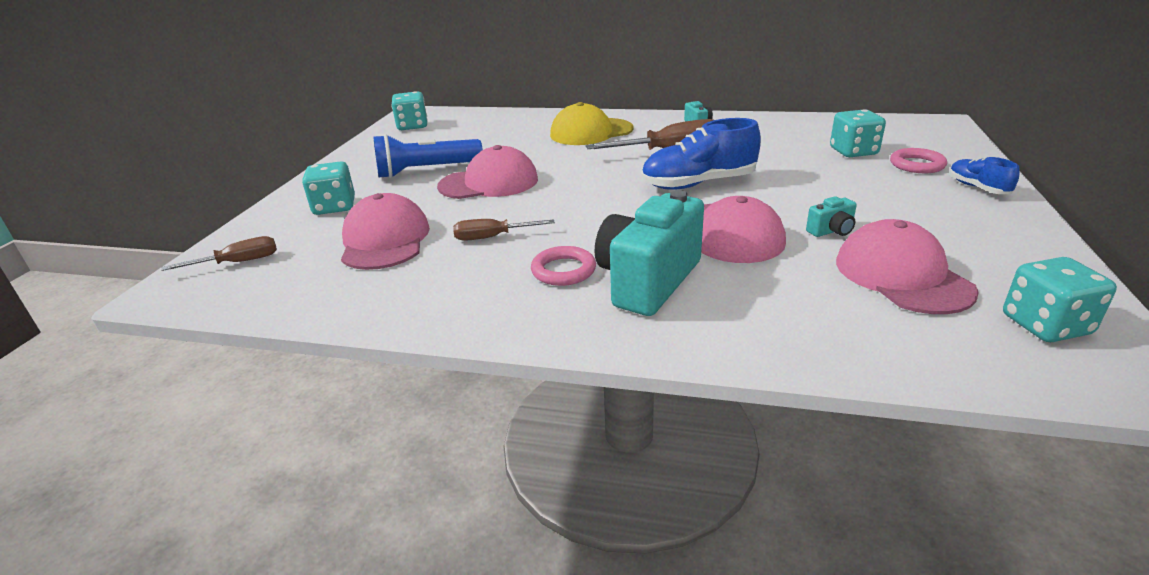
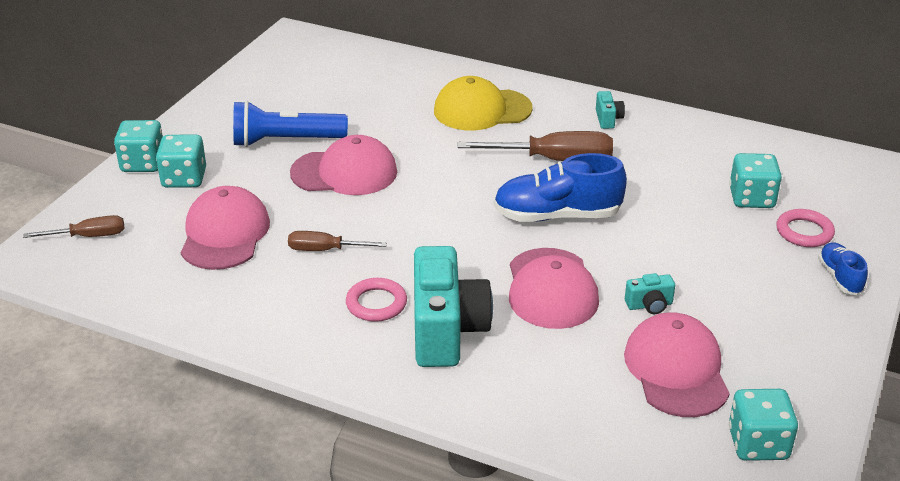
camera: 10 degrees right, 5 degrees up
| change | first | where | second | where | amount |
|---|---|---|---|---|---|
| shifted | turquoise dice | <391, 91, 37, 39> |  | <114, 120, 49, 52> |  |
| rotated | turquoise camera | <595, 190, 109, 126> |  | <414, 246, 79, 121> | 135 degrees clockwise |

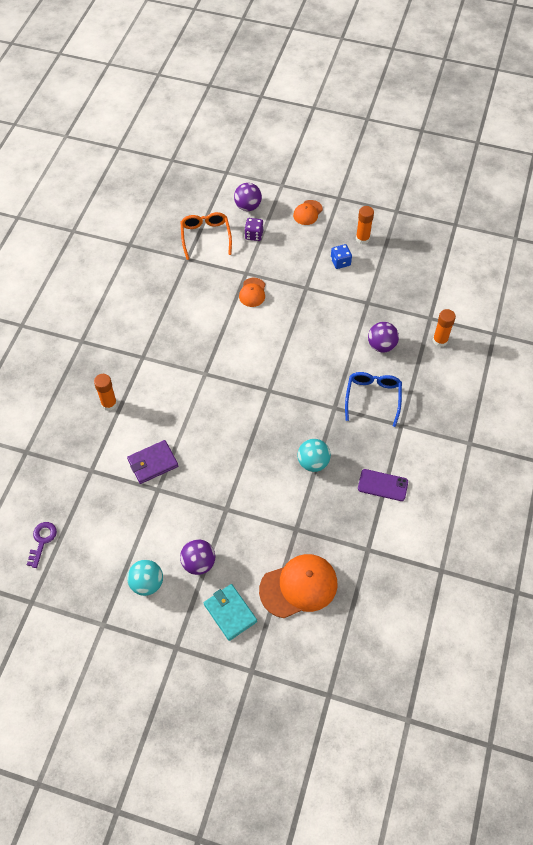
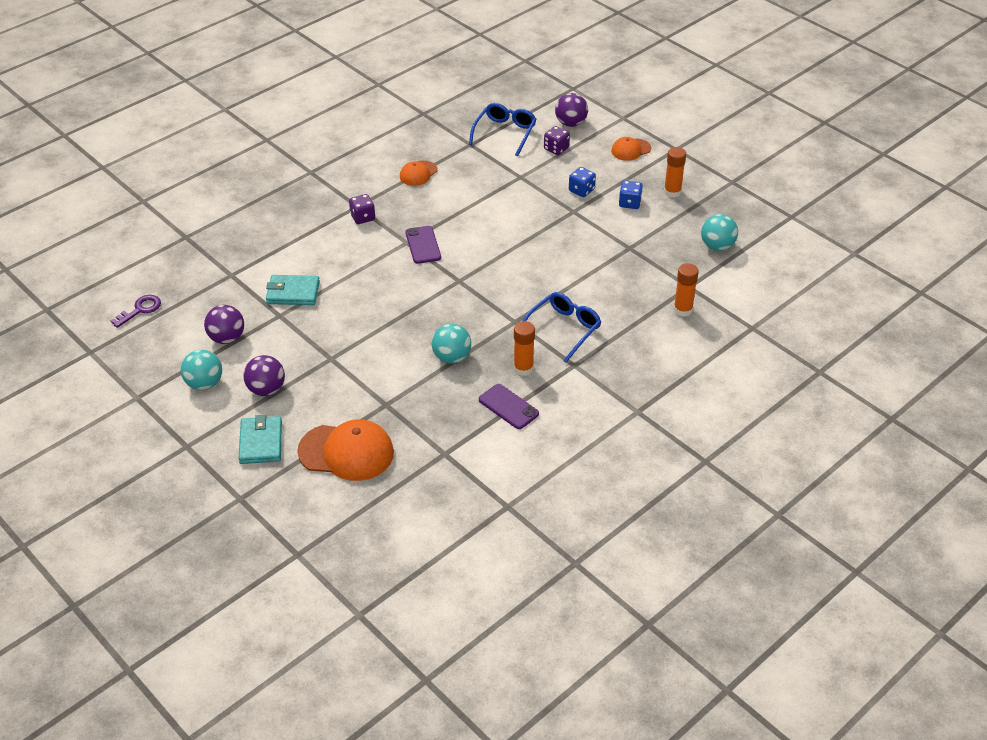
camera: 30 degrees right, 15 degrees down
| change | first | where | second | where | amount |
|---|---|---|---|---|---|
| shifted | orange glue stick | <94, 374, 23, 37> |  | <514, 321, 21, 55> |  |
| repainted | purple wallet | <127, 440, 51, 44> | turquoise wallet | <266, 275, 54, 30> |  |
| repainted | orange glasses | <180, 212, 52, 48> | blue glasses | <469, 103, 68, 53> |  |
| shifted | orange cap | <239, 278, 26, 29> |  | <400, 160, 37, 26> |  |
| shifted | purple ball | <368, 322, 31, 31> |  | <204, 305, 40, 39> |  |
| new |  |  | purple dice | <349, 194, 26, 30> |  |
| new |  |  | purple phone | <406, 226, 35, 38> |  |
| new |  |  | blue dice | <569, 167, 27, 30> |  |
| new |  |  | turquoise ball | <701, 214, 37, 37> |  |

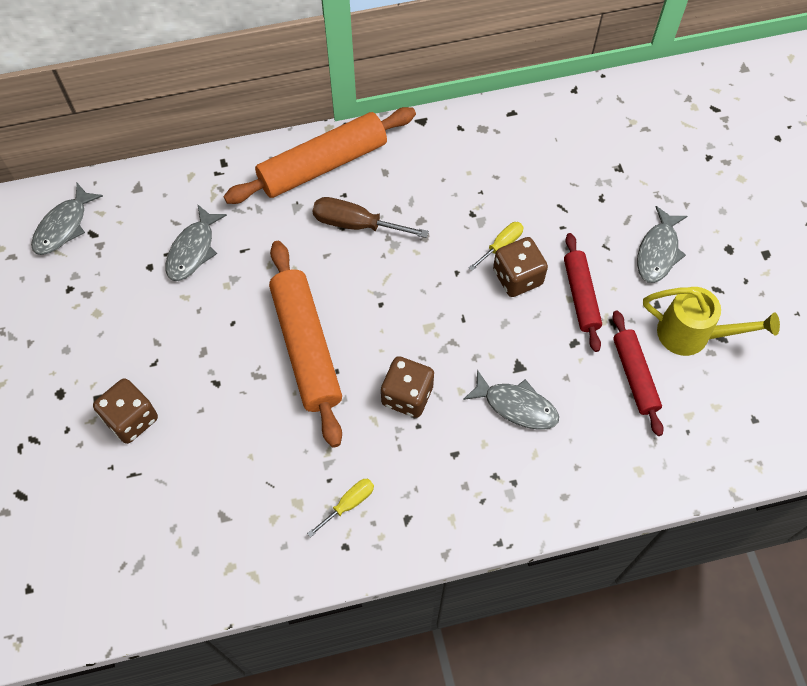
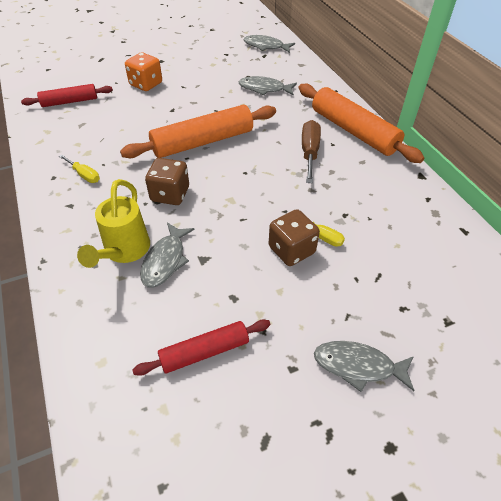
camera: 80 degrees right, 15 degrees down
| change | first | where | second | where | amount |
|---|---|---|---|---|---|
| repainted | brown dice | <93, 378, 65, 66> | orange dice | <125, 52, 37, 39> |  |
| shifted | red rolling pin | <564, 233, 38, 119> |  | <21, 84, 92, 23> |  |
| shifted | yellow watering can | <643, 287, 137, 69> |  | <77, 179, 73, 89> |  |

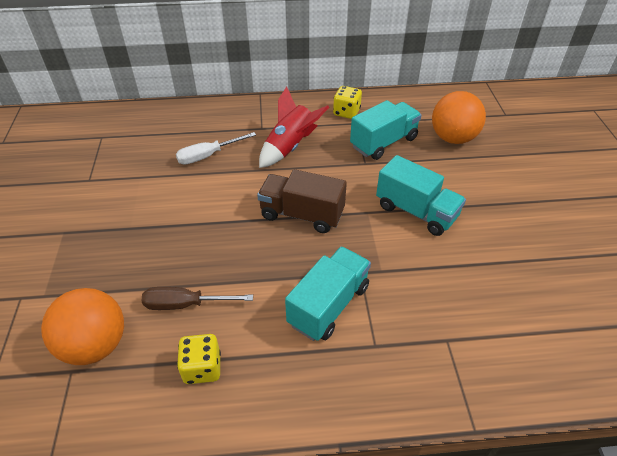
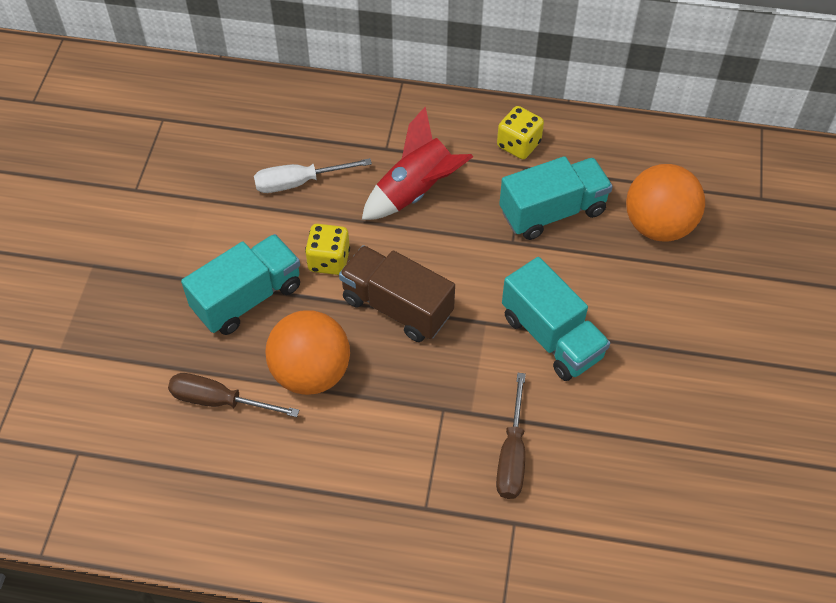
camera: 15 degrees right, 10 degrees up
| change | first | where | second | where | amount |
|---|---|---|---|---|---|
| shifted | orange ball | <41, 288, 83, 77> |  | <265, 310, 85, 85> |  |
| shifted | yellow dice | <177, 334, 44, 50> |  | <305, 224, 45, 51> |  |
| shifted | turquoise truck | <285, 246, 86, 95> |  | <181, 234, 119, 101> |  |
| new |  |  | brown screwdriver | <496, 373, 30, 126> |  |

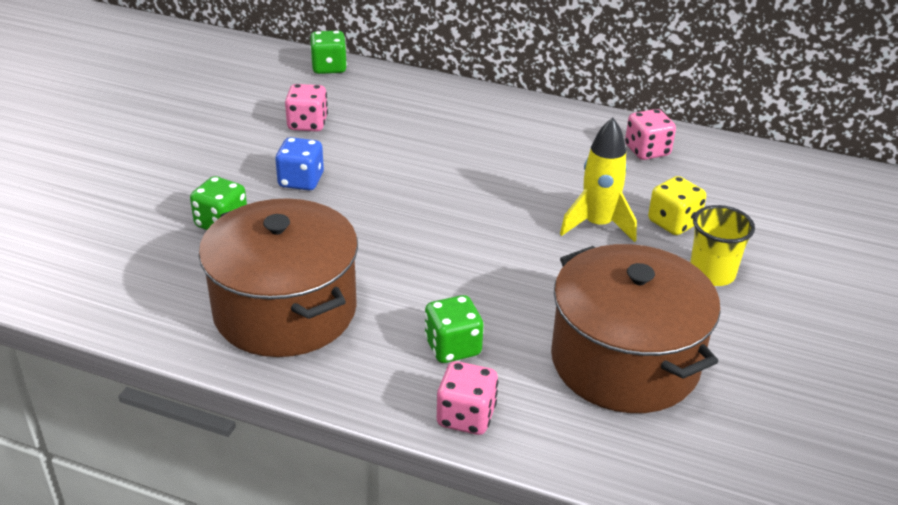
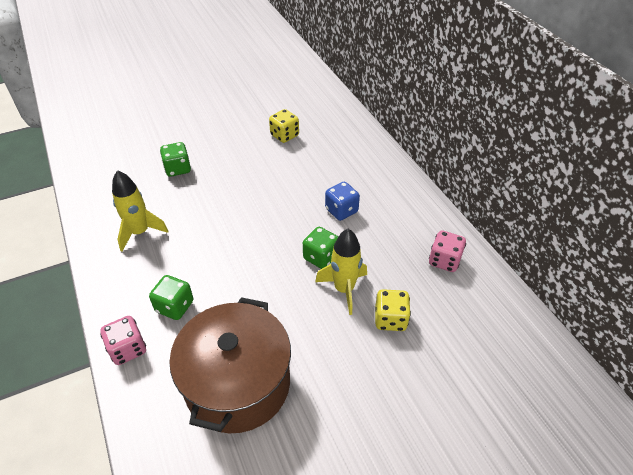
camera: 45 degrees right, 10 degrees up
| change | first | where | second | where | amount |
|---|---|---|---|---|---|
| swapped | brown pot | <199, 198, 159, 159> | yellow rocket | <112, 170, 56, 81> |  |
| shifted | blue dice | <275, 137, 49, 53> |  | <325, 182, 35, 39> |  |
| repainted | pink dice | <285, 84, 43, 48> | yellow dice | <269, 109, 30, 34> |  |
| shifted | green dice | <310, 31, 37, 43> |  | <303, 227, 35, 42> |  |
| gone | yellow cup | <690, 205, 65, 81> |  |  |  |

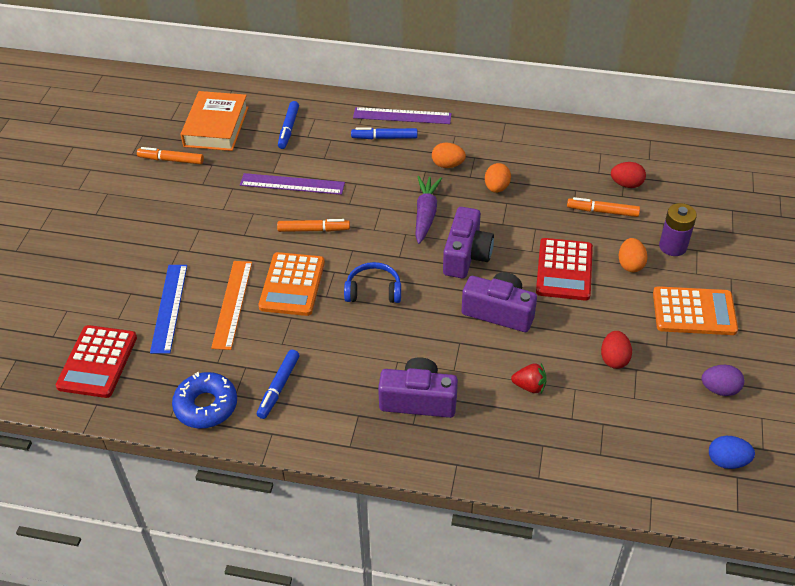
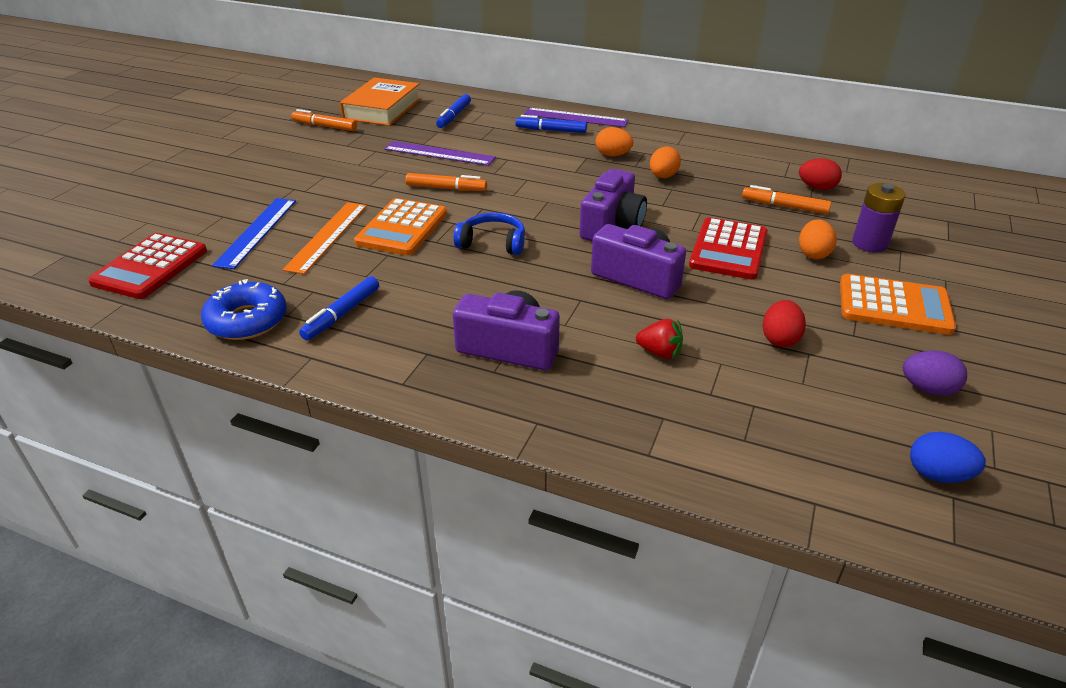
camera: 10 degrees right, 10 degrees down
| change | first | where | second | where | amount |
|---|---|---|---|---|---|
| gone | purple carrot | <415, 176, 27, 68> |  |  |  |

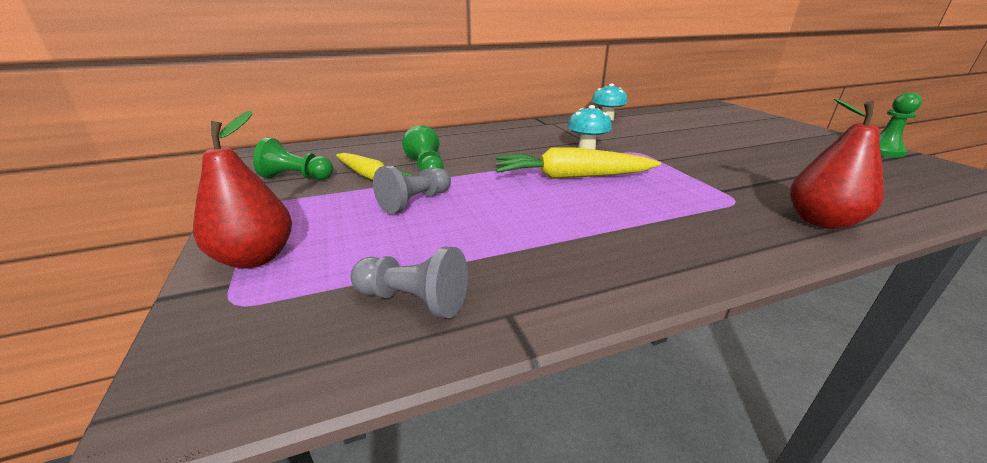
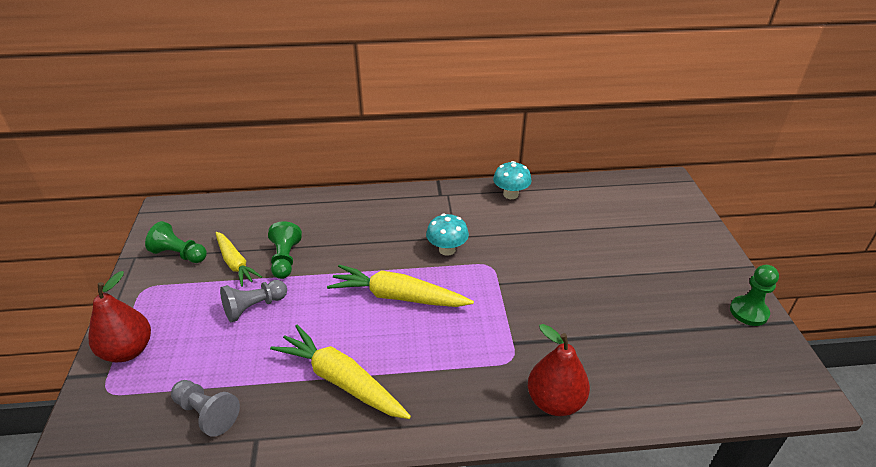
camera: 15 degrees right, 10 degrees up
| change | first | where | second | where | amount |
|---|---|---|---|---|---|
| new |  |  | yellow carrot | <270, 325, 141, 94> |  |

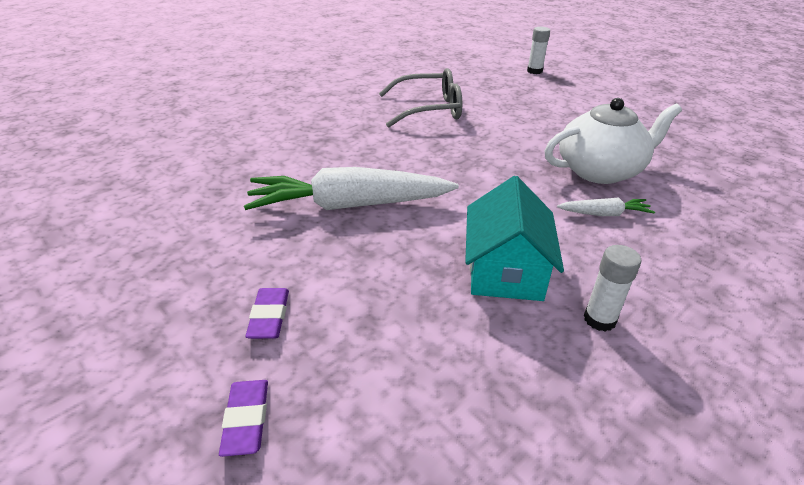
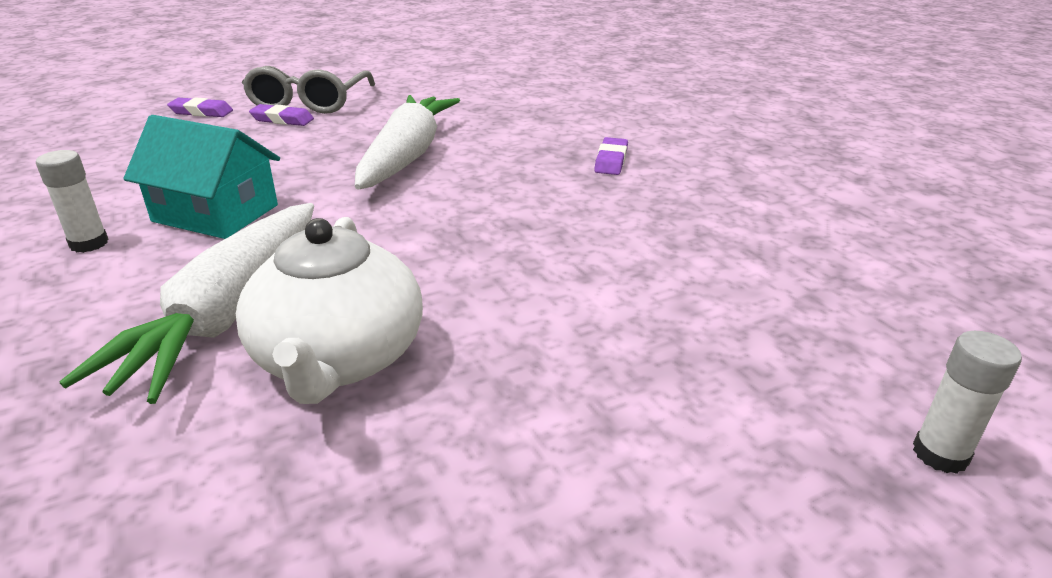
camera: 105 degrees right, 5 degrees down
| change | first | where | second | where | amount |
|---|---|---|---|---|---|
| shifted | grey glasses | <379, 68, 83, 60> |  | <242, 66, 133, 48> |  |
| scaled | white carrot | <557, 198, 98, 18> |  | <59, 203, 255, 201> | x2.22 |
| new |  |  | purple eraser | <594, 137, 34, 38> |  |

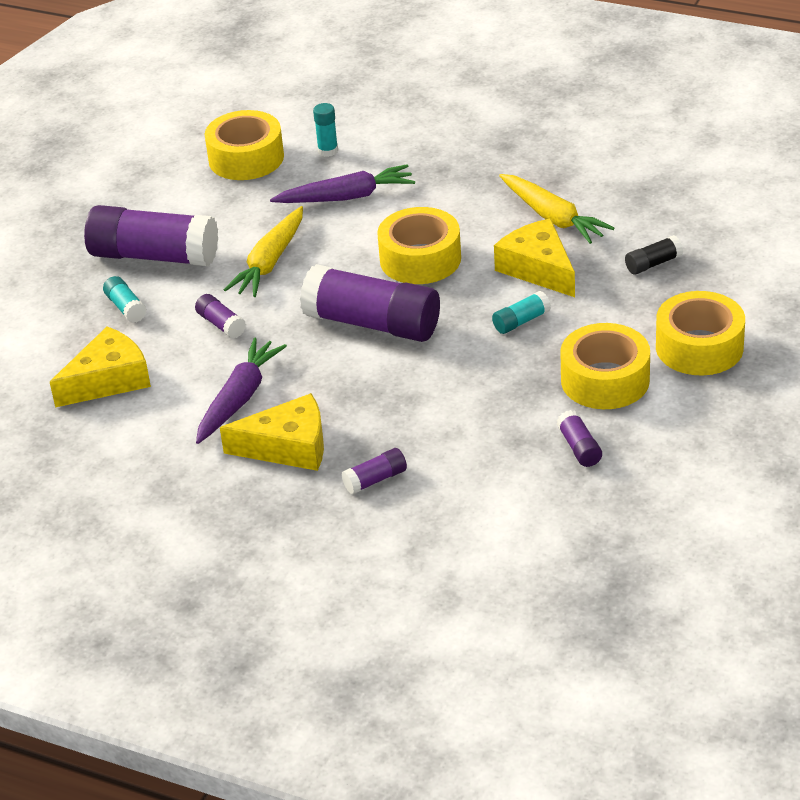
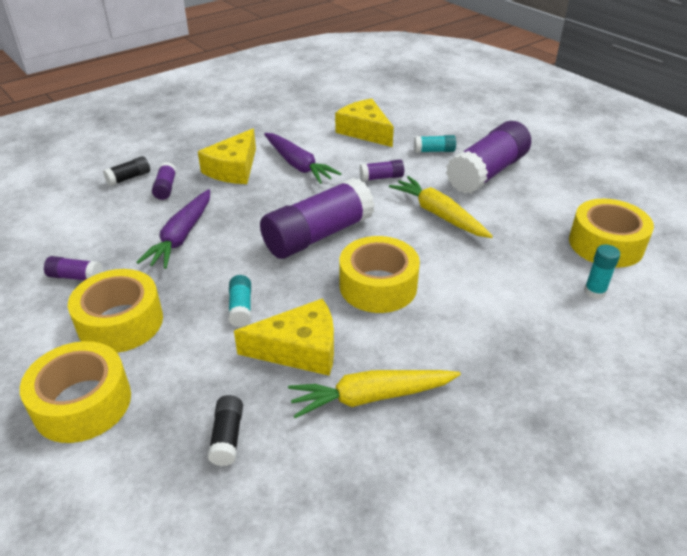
camera: 115 degrees right, 0 degrees up
| change | first | where | second | where | amount |
|---|---|---|---|---|---|
| rotated | yellow cheese | <50, 327, 101, 81> |  | <335, 99, 59, 48> | 150 degrees clockwise |
| shifted | purple carrot | <270, 164, 145, 39> |  | <136, 189, 74, 80> |  |
| new |  |  | black glue stick | <103, 156, 47, 30> |  |

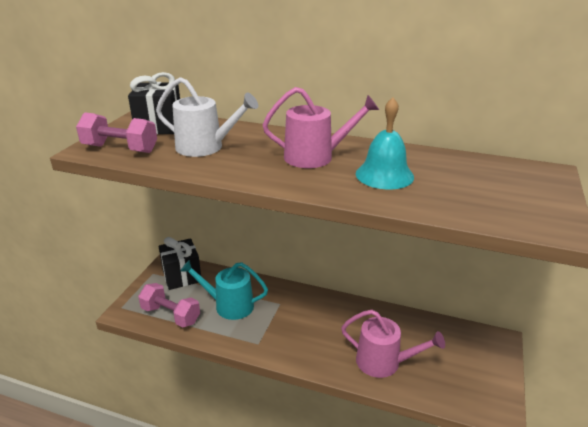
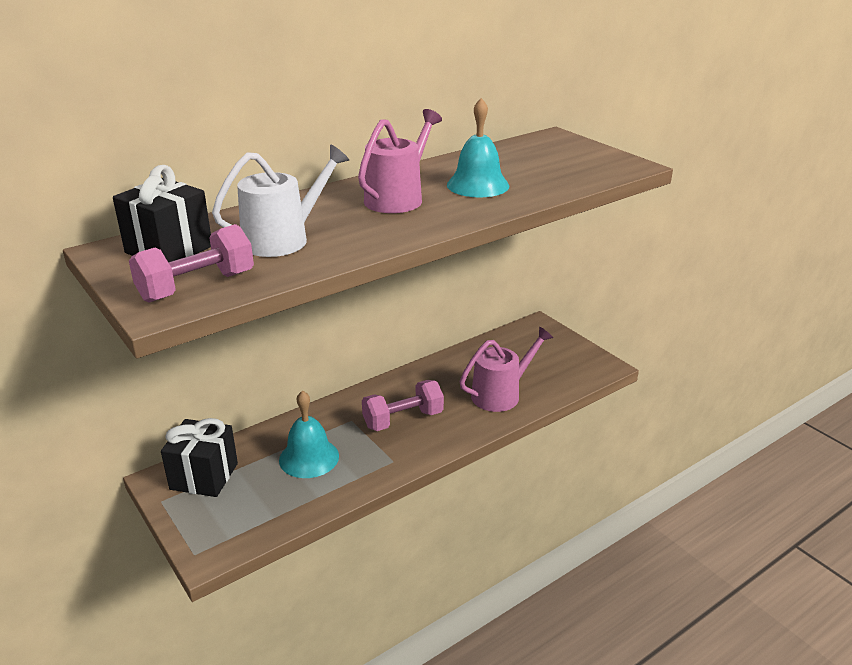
camera: 55 degrees left, 0 degrees up
| change | first | where | second | where | amount |
|---|---|---|---|---|---|
| shifted | pink dumbbell | <138, 283, 62, 44> |  | <362, 380, 82, 51> |  |
| swapped | turquoise watering can | <180, 260, 88, 60> | turquoise bell | <279, 390, 60, 88> |  |

